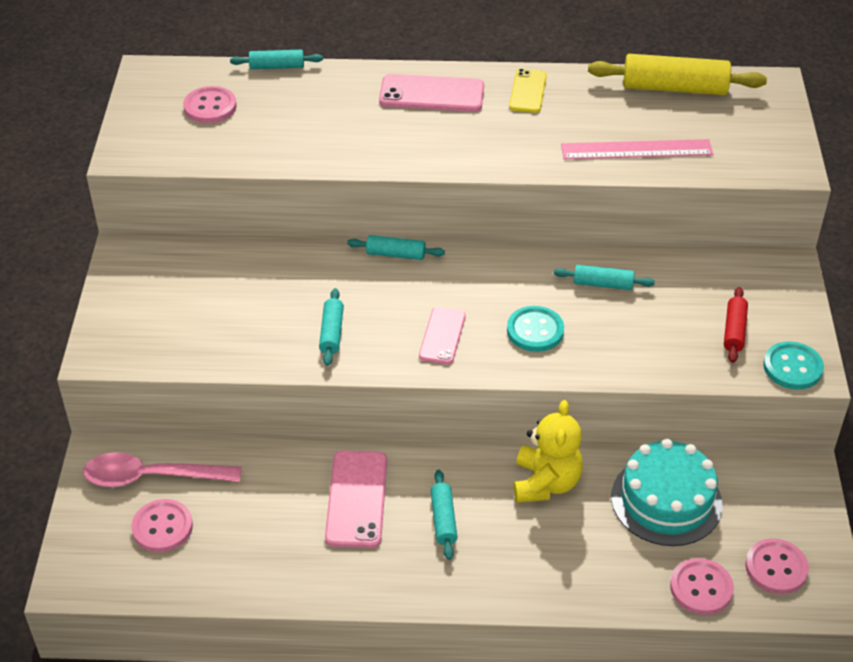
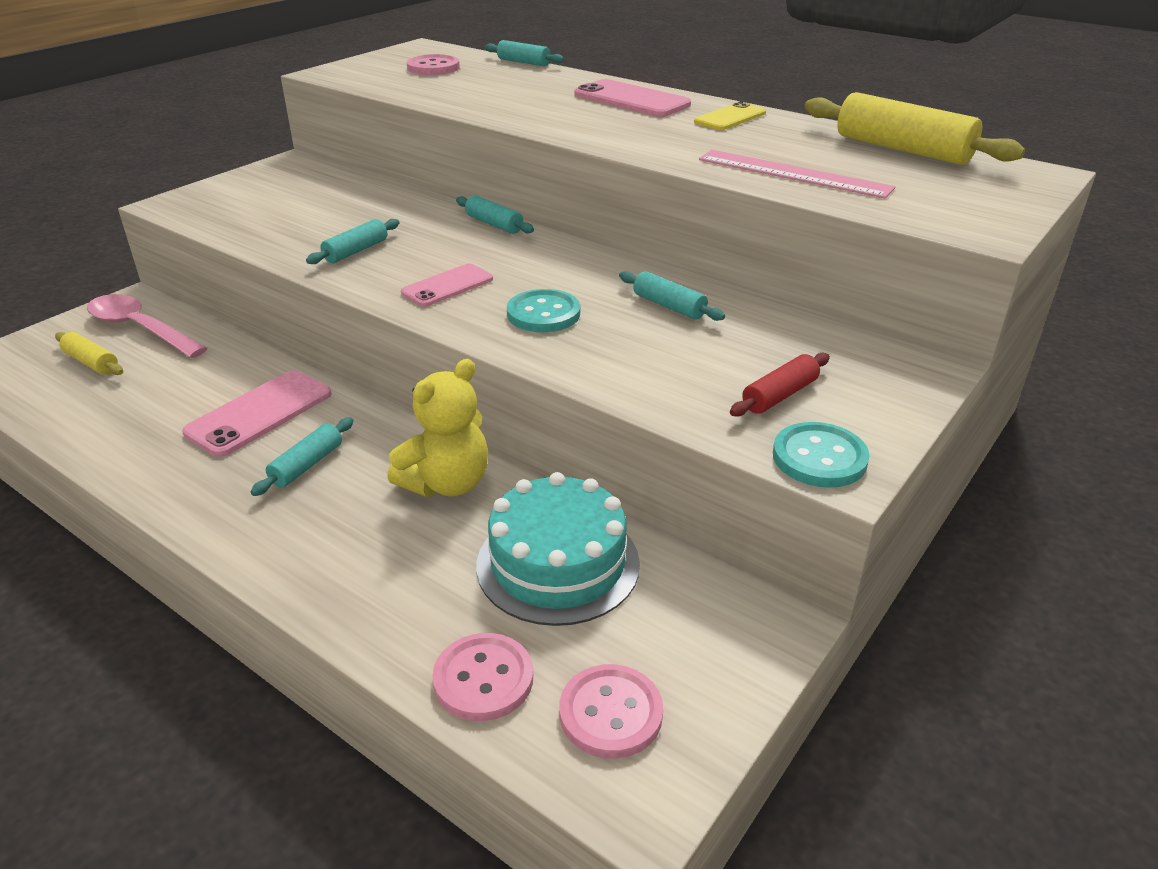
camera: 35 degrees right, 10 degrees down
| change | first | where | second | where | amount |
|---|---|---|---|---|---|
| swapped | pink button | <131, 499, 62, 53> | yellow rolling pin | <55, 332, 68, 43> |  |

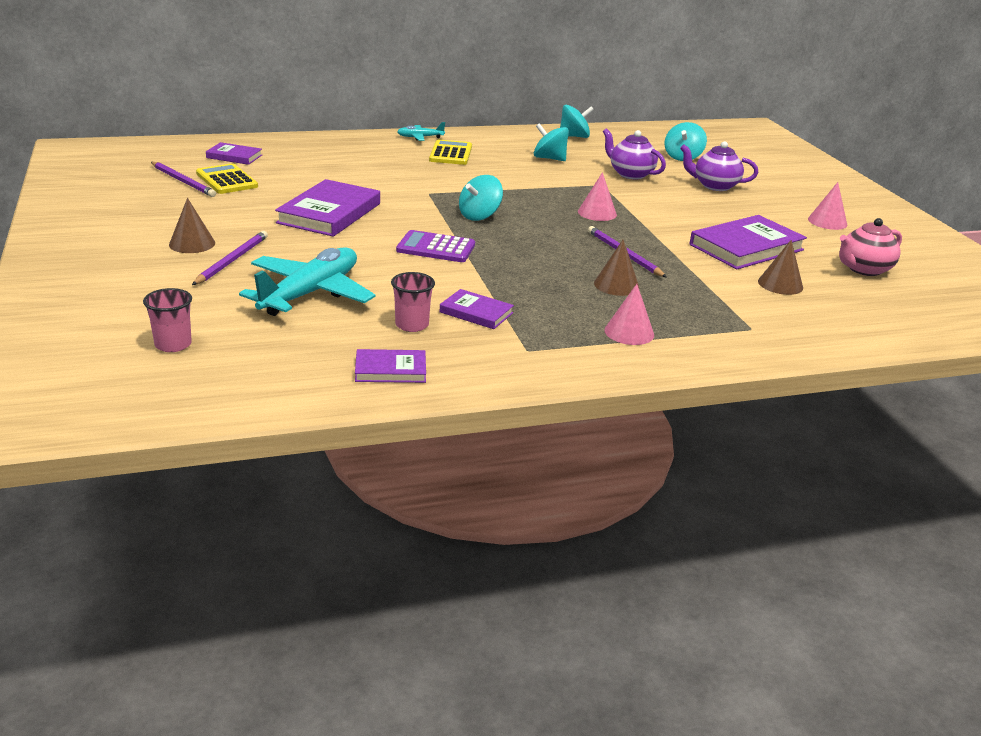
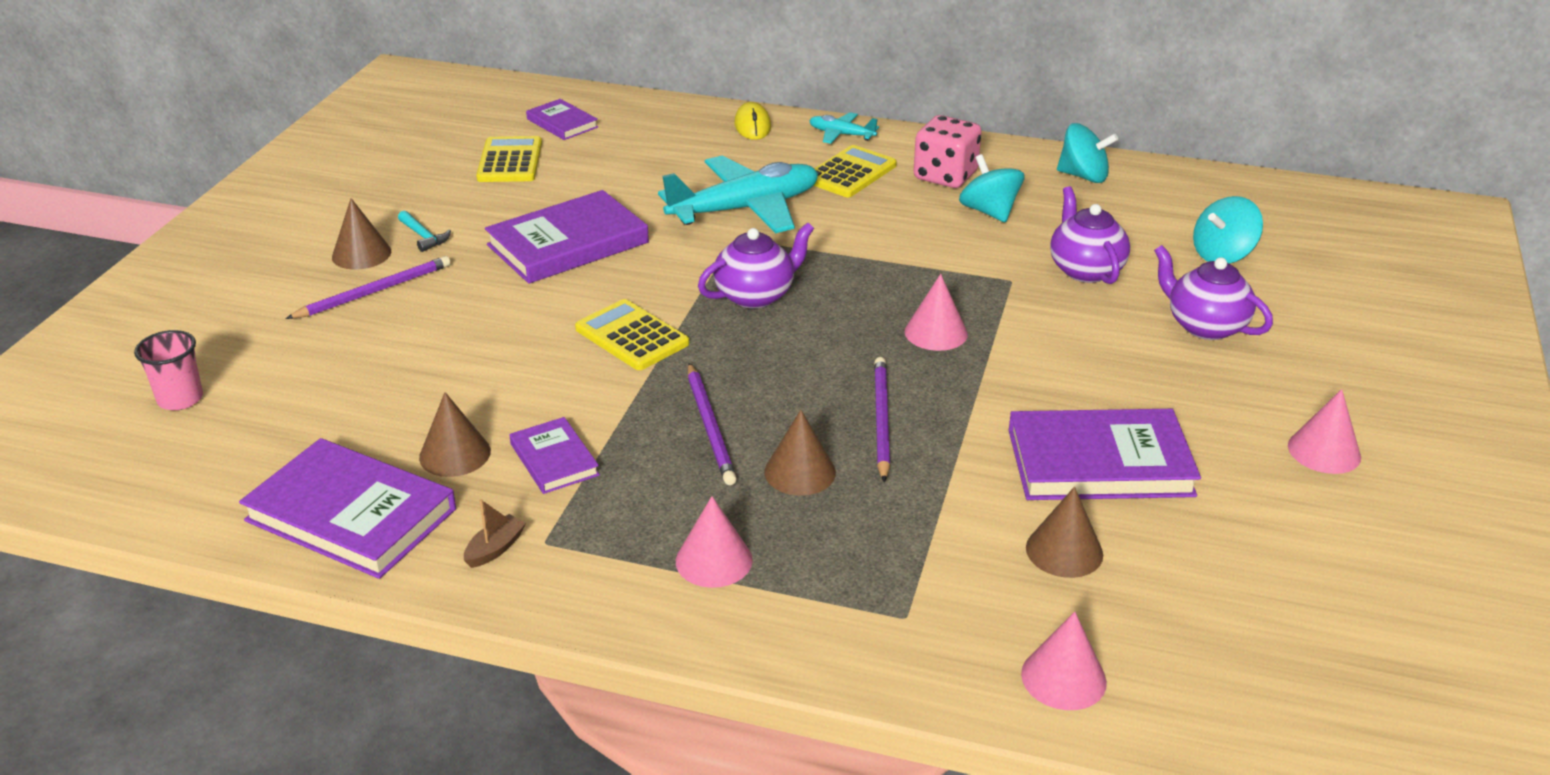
camera: 35 degrees right, 5 degrees up
| change | first | where | second | where | amount |
|---|---|---|---|---|---|
| shifted | purple pencil | <151, 162, 65, 35> |  | <688, 363, 49, 122> |  |
| shifted | turquoise plane | <239, 247, 136, 69> |  | <658, 156, 160, 77> |  |
| scaled | purple book | <355, 349, 71, 34> |  | <239, 438, 217, 141> | x1.86 |
| swapped | pink cup | <391, 272, 44, 60> | brown cone | <419, 392, 72, 85> |  |
| repainted | purple calculator | <396, 230, 79, 32> | yellow calculator | <575, 299, 114, 71> |  |
| swapped | turquoise spinning top | <459, 175, 44, 46> | purple teapot | <698, 222, 116, 87> |  |
| gone | pink teapot | <839, 218, 63, 58> |  |  |  |
| new |  |  | turquoise hammer | <398, 211, 53, 41> |  |
| new |  |  | brown boat | <464, 499, 62, 69> |  |
| new |  |  | yellow mouse | <734, 102, 37, 38> |  |
| new |  |  | pink dice | <913, 115, 69, 73> |  |
| new |  |  | pink cone | <1021, 612, 86, 98> |  |

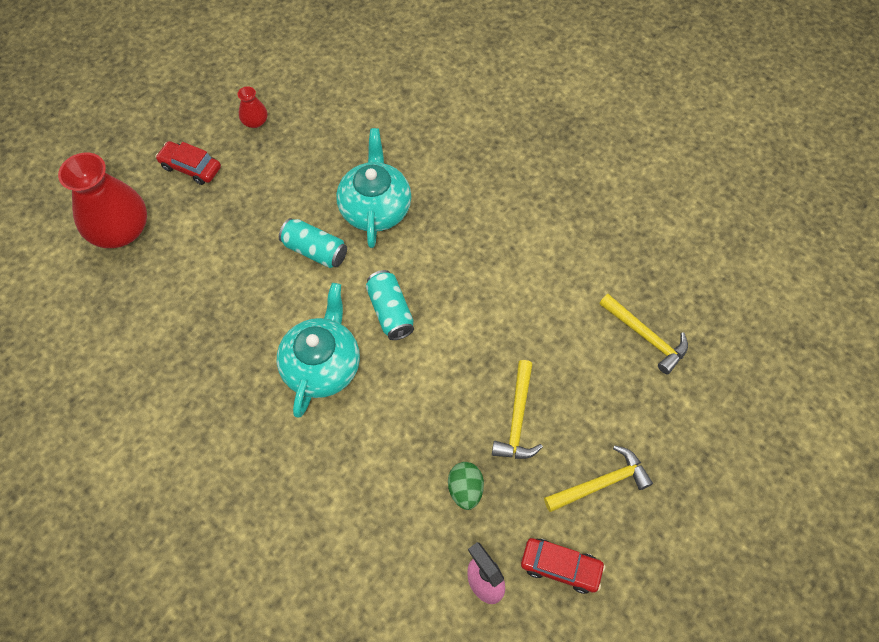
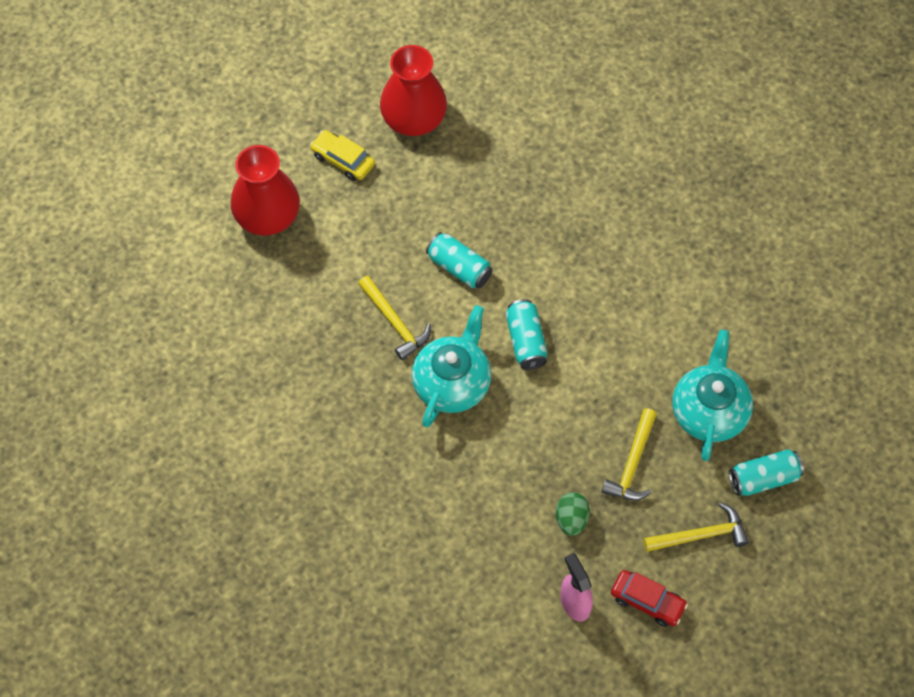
camera: 10 degrees right, 0 degrees up
| change | first | where | second | where | amount |
|---|---|---|---|---|---|
| repainted | red car | <155, 141, 66, 44> | yellow car | <310, 130, 65, 51> |  |
| scaled | red vase | <237, 86, 31, 42> |  | <380, 45, 67, 91> | x2.22 |
| shifted | turquoise teapot | <336, 128, 75, 120> |  | <672, 330, 81, 131> |  |
| shifted | yellow hammer | <599, 294, 89, 80> |  | <358, 276, 73, 84> |  |
| new |  |  | turquoise can | <729, 449, 75, 47> |  |

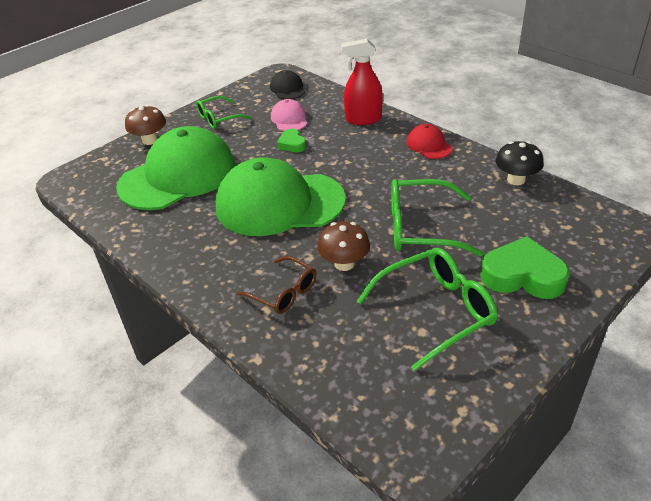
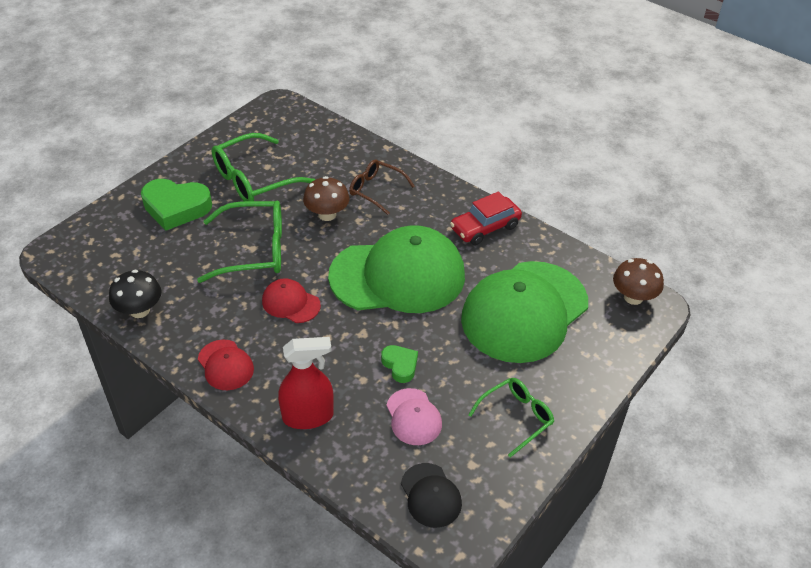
camera: 170 degrees right, 5 degrees up
| change | first | where | second | where | amount |
|---|---|---|---|---|---|
| shifted | brown mushroom | <125, 105, 41, 40> |  | <613, 258, 51, 47> |  |
| new |  |  | red cap | <262, 278, 59, 45> |  |
| new |  |  | red car | <450, 191, 72, 54> |  |

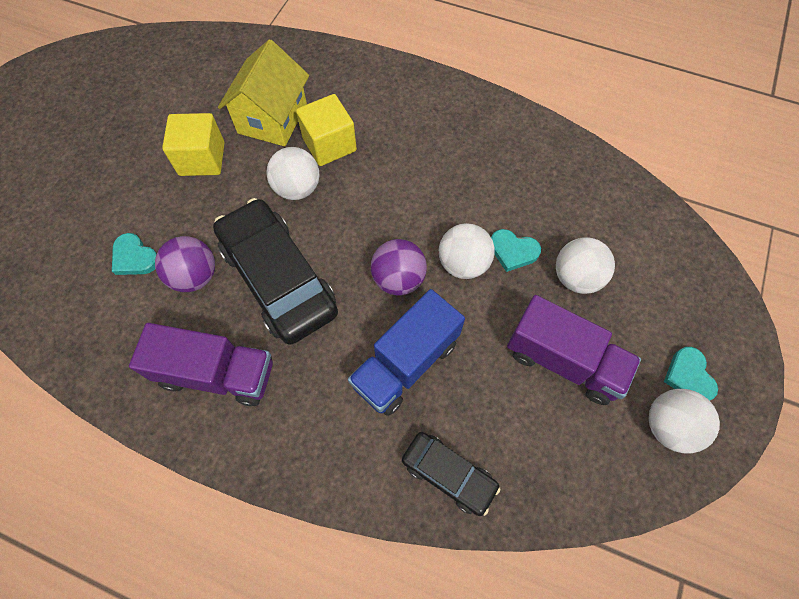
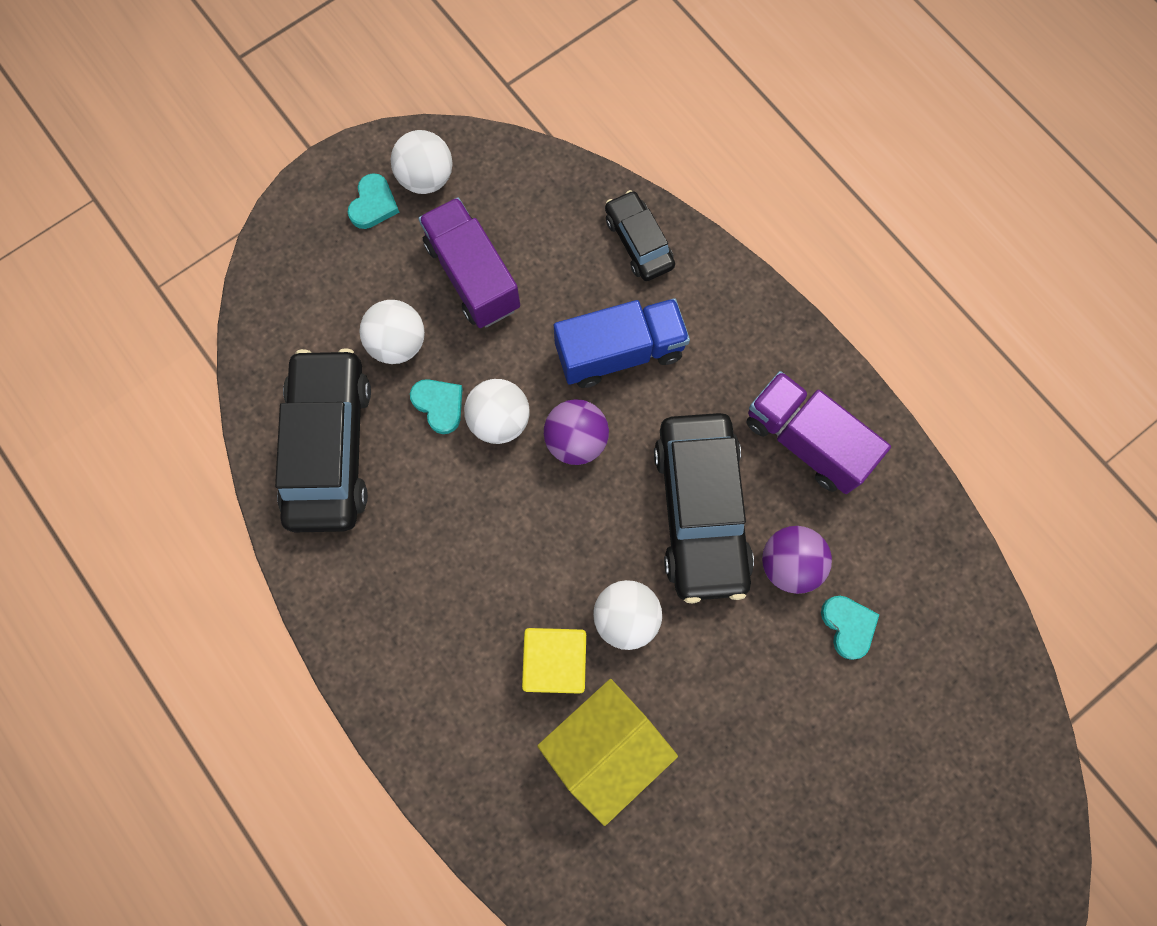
camera: 150 degrees left, 10 degrees up
| change | first | where | second | where | amount |
|---|---|---|---|---|---|
| gone | yellow cube | <162, 113, 62, 63> |  |  |  |
| new |  |  | black car | <275, 348, 96, 184> |  |

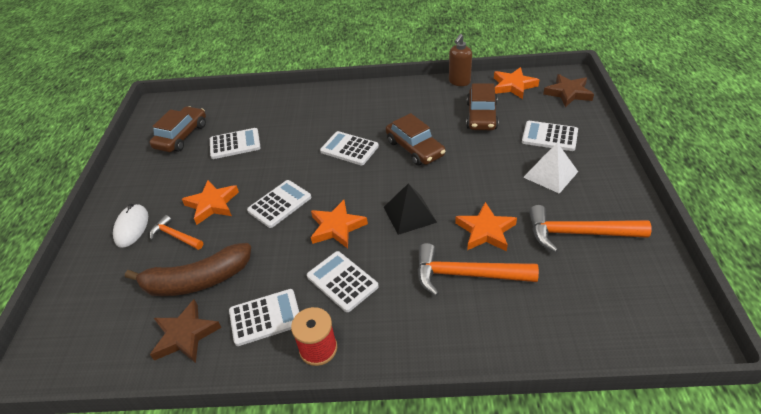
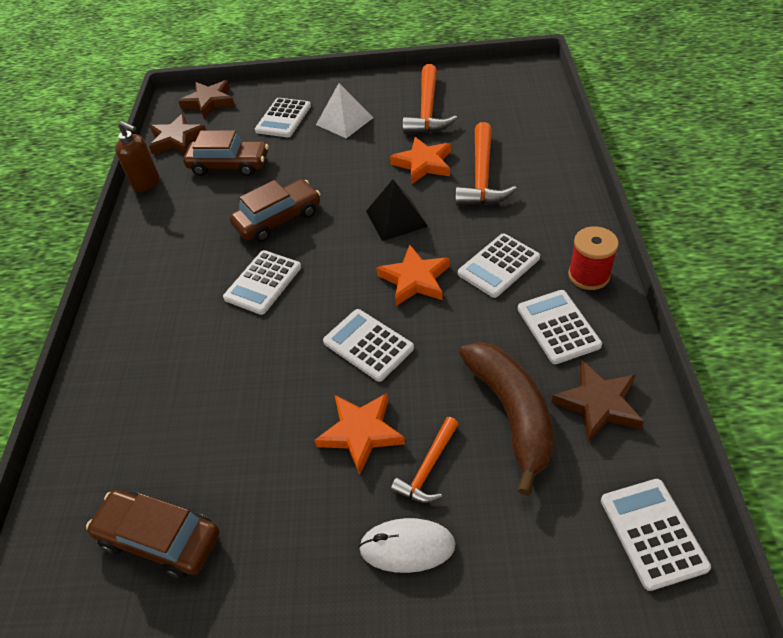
camera: 90 degrees left, 5 degrees up
| change | first | where | second | where | amount |
|---|---|---|---|---|---|
| shifted | white calculator | <210, 128, 51, 31> |  | <601, 479, 110, 112> |  |
| repainted | orange star | <494, 67, 45, 32> | brown star | <149, 114, 57, 41> |  |

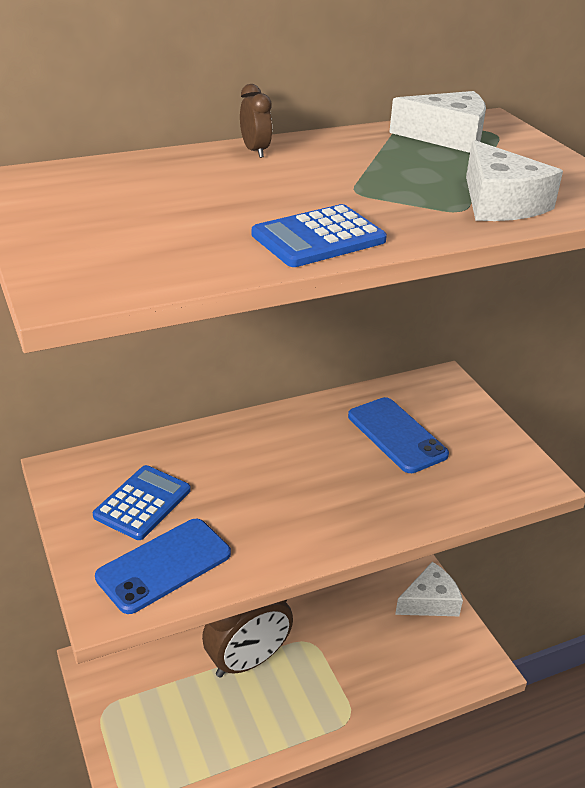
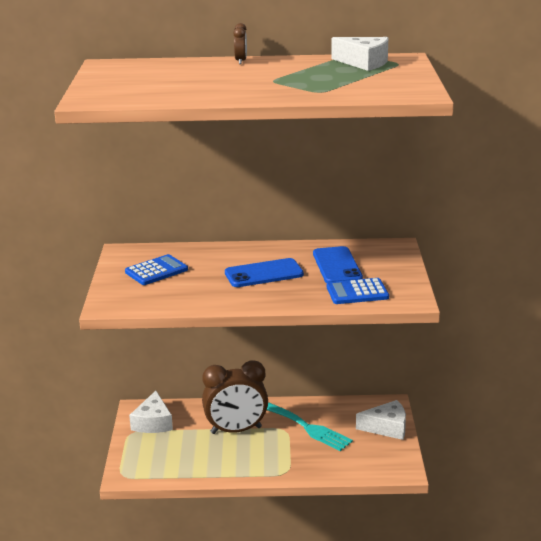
camera: 25 degrees right, 10 degrees down
| change | first | where | second | where | amount |
|---|---|---|---|---|---|
| shifted | blue phone | <95, 519, 136, 95> |  | <225, 258, 79, 29> |  |
| shifted | blue calculator | <252, 204, 135, 63> |  | <327, 278, 62, 26> |  |
| shifted | white cheese | <466, 140, 97, 81> |  | <129, 391, 44, 42> |  |
| new |  |  | turquoise fork | <267, 402, 86, 49> |  |

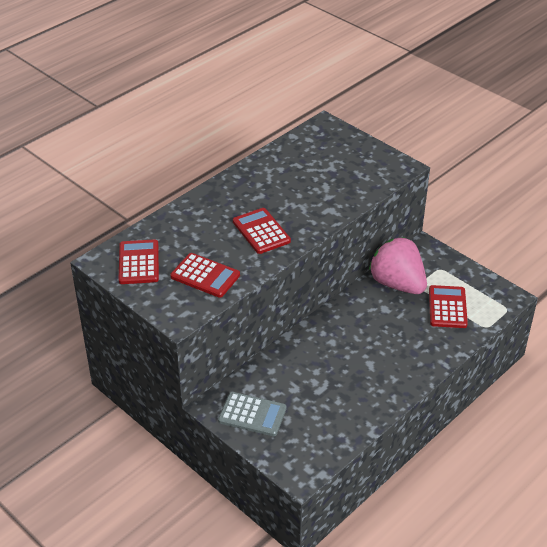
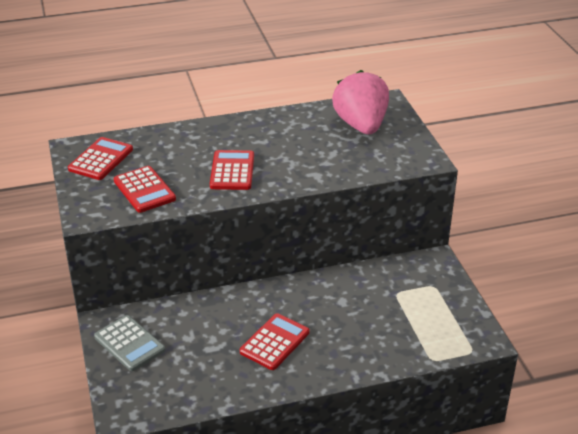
camera: 30 degrees right, 5 degrees down
| change | first | where | second | where | amount |
|---|---|---|---|---|---|
| shifted | pink strawberry | <369, 237, 58, 57> |  | <332, 70, 57, 64> |  |
| shifted | red calculator | <429, 285, 39, 43> |  | <240, 313, 69, 57> |  |

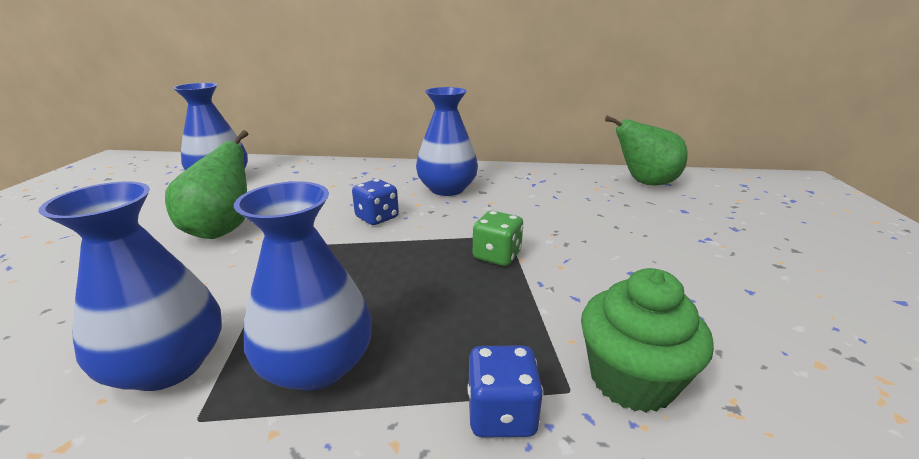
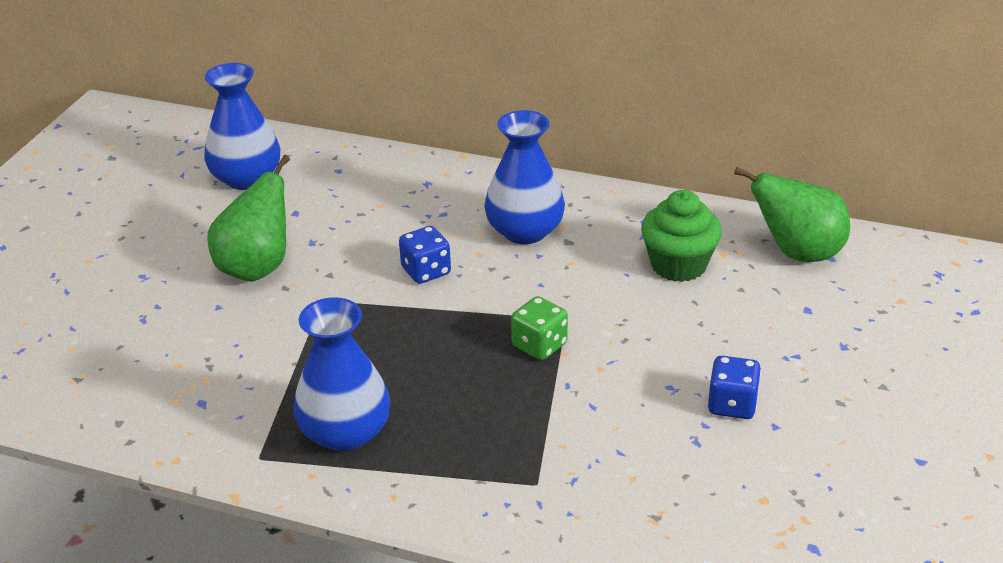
camera: 15 degrees right, 10 degrees up
| change | first | where | second | where | amount |
|---|---|---|---|---|---|
| gone | blue vase | <39, 182, 183, 209> |  |  |  |
| shifted | blue dice | <467, 346, 76, 92> |  | <708, 356, 53, 63> |  |
| shifted | green cupcake | <581, 268, 133, 145> |  | <641, 190, 81, 92> |  |

